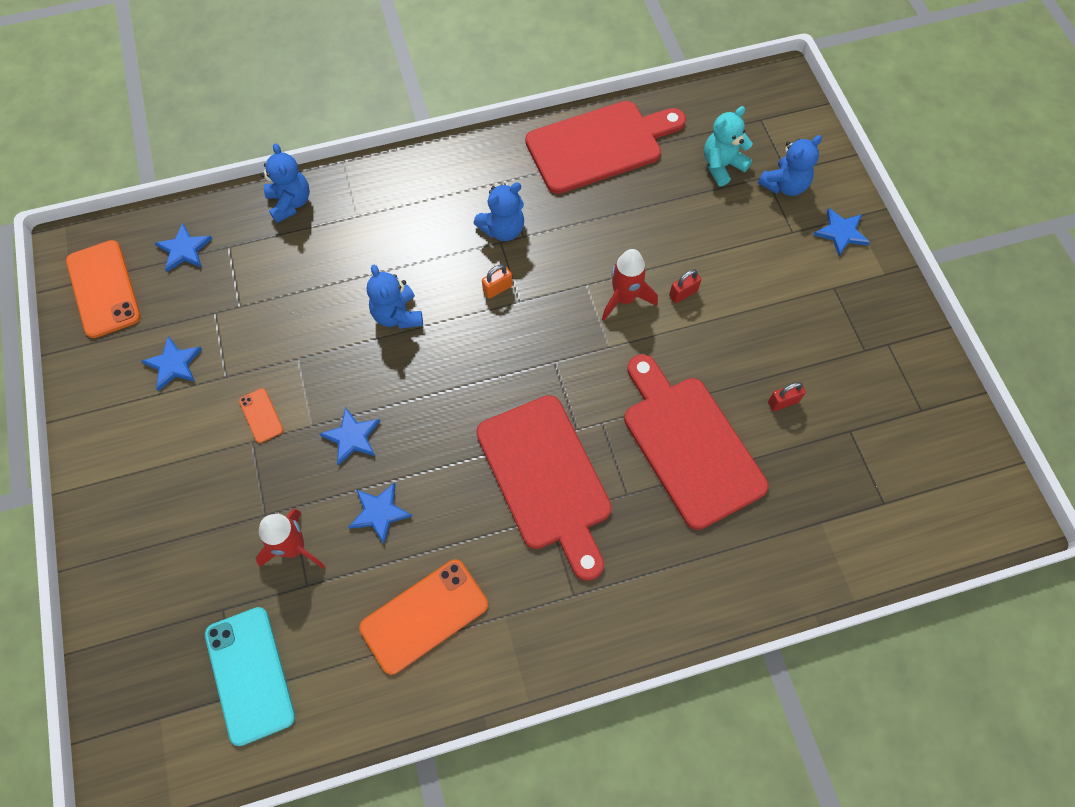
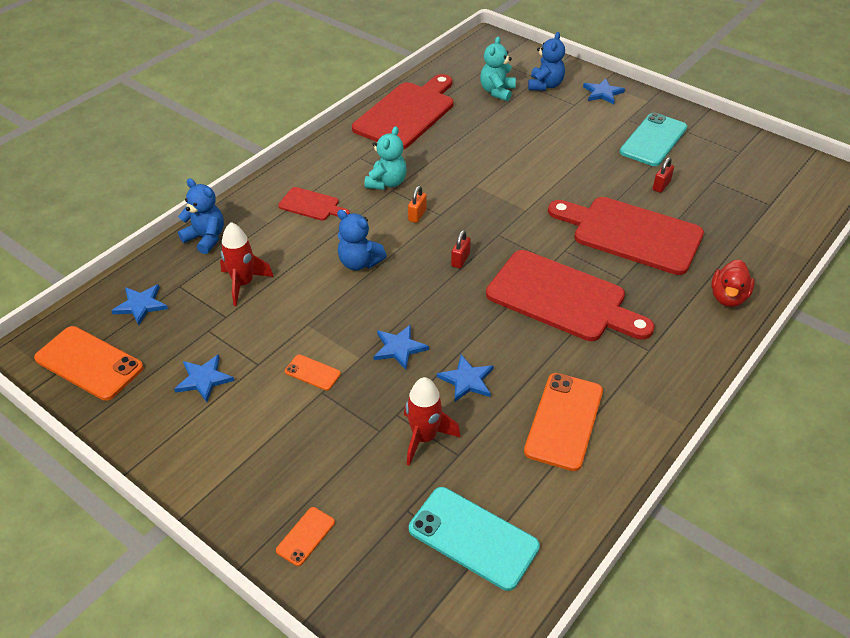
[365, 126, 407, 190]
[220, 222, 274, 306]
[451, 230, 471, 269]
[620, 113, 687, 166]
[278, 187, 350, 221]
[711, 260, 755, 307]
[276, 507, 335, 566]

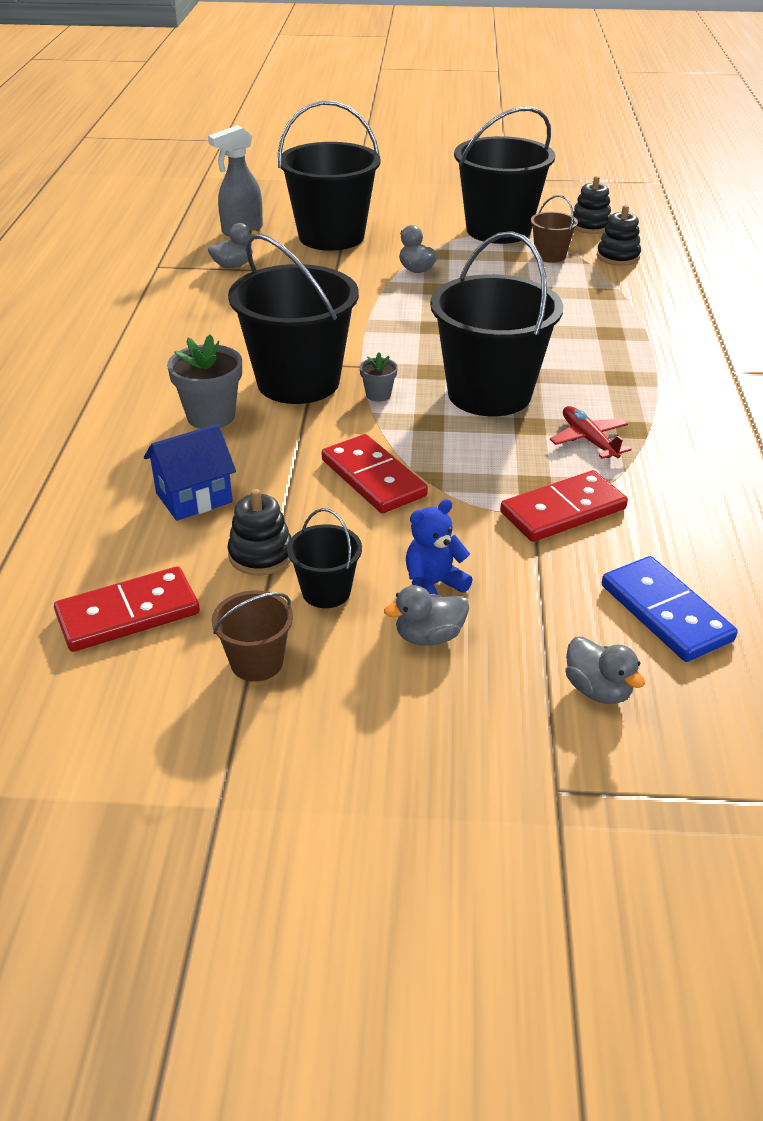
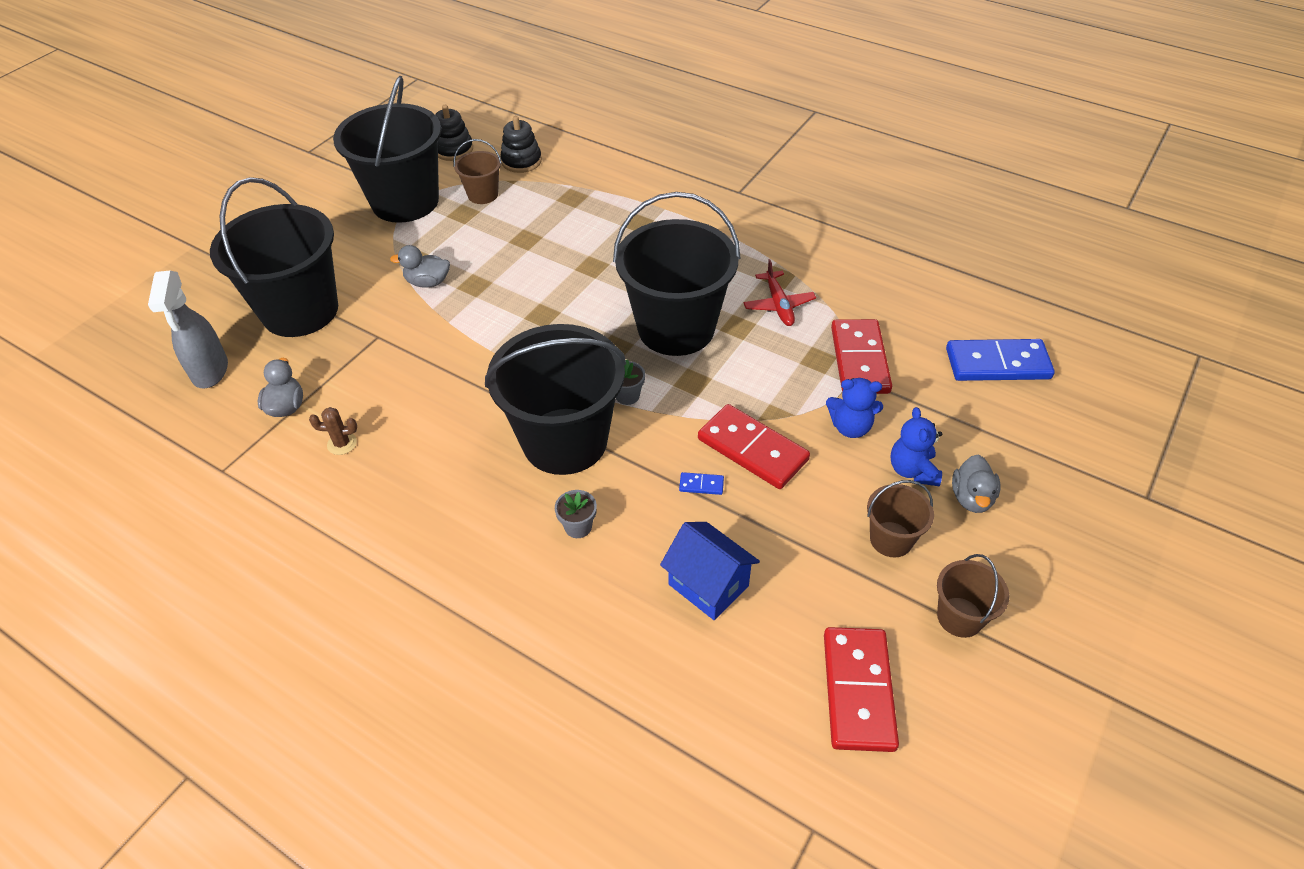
[555, 490, 597, 538]
[744, 259, 816, 326]
[660, 522, 760, 620]
[698, 404, 810, 489]
[228, 489, 292, 575] (first image)
[867, 480, 934, 557]
[565, 636, 645, 704] (first image)
[826, 378, 883, 438]
[309, 407, 357, 455]
[679, 472, 724, 495]

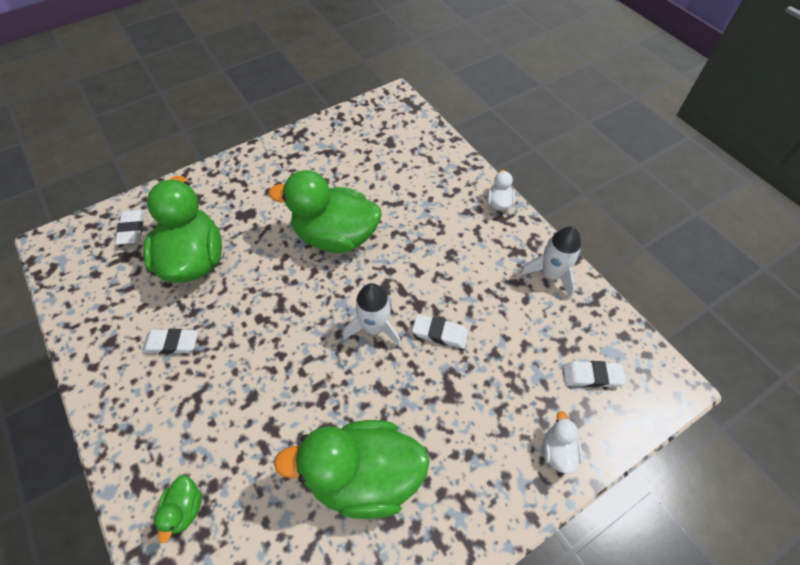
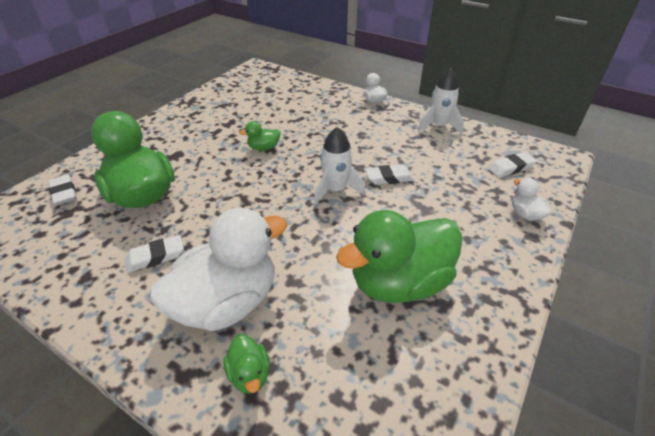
[239, 121, 281, 151]
[150, 208, 287, 331]

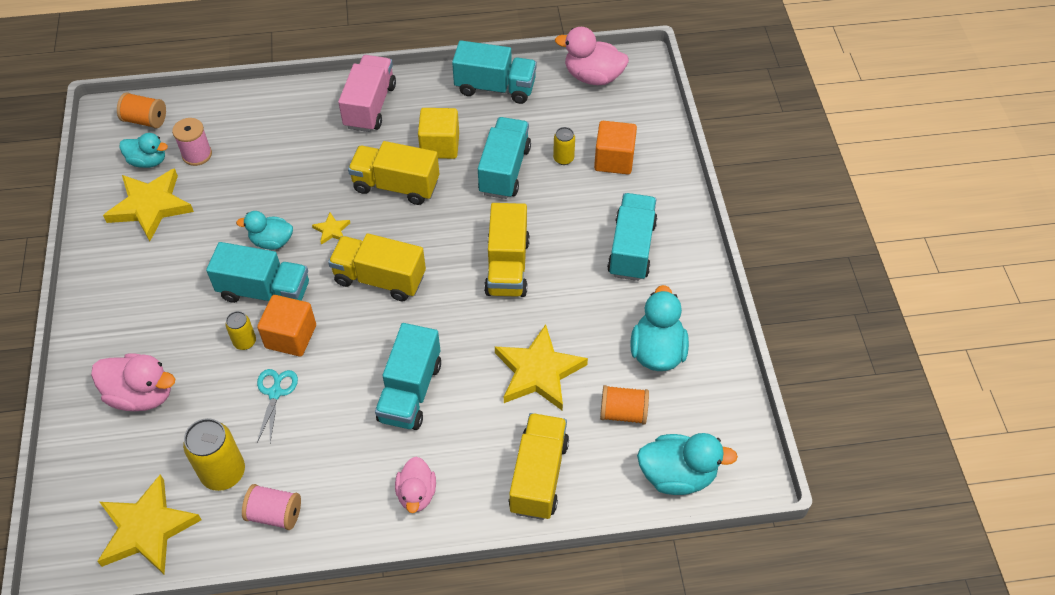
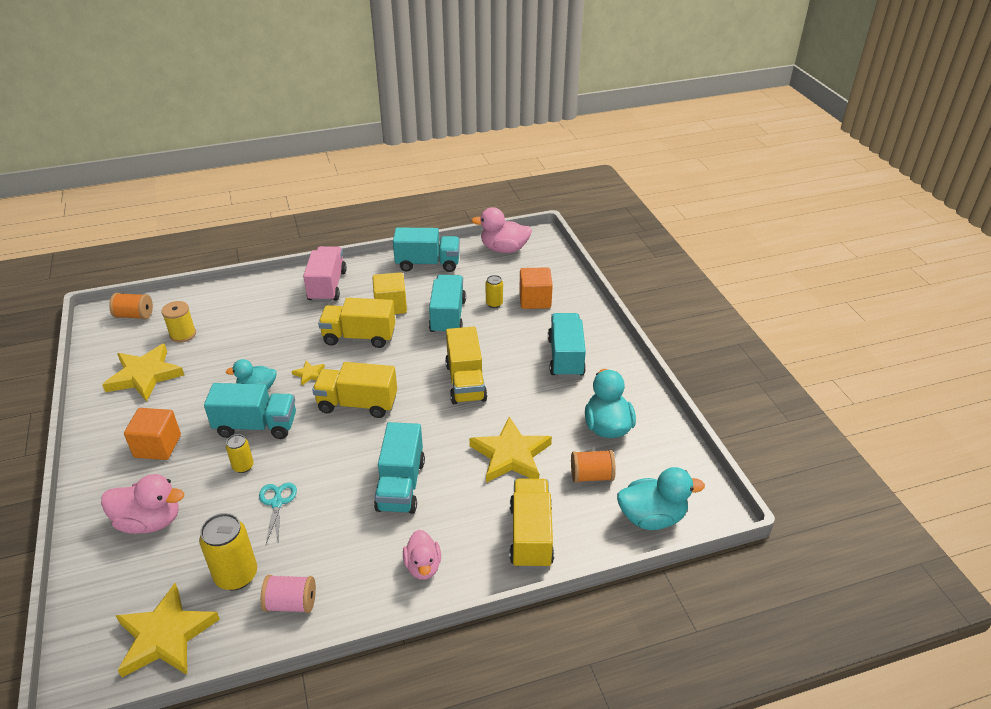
[161, 301, 196, 343]
[119, 133, 168, 168] (first image)
[124, 408, 181, 460]

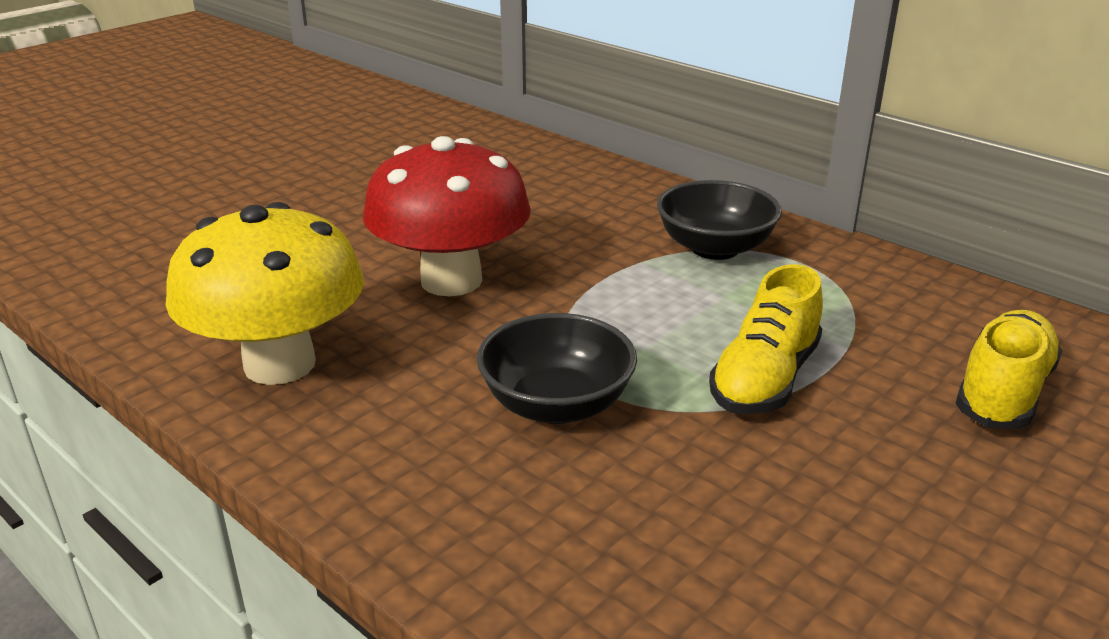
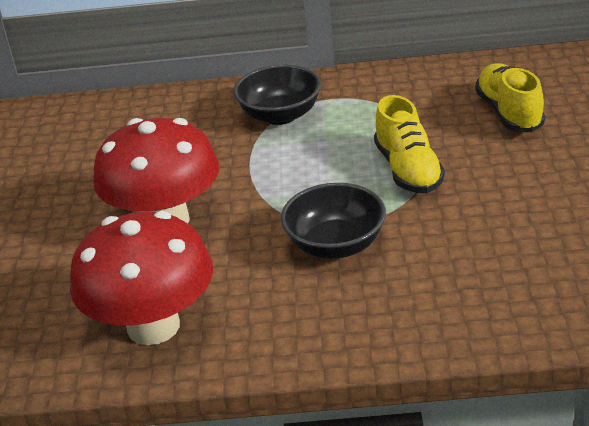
[70, 211, 213, 345]

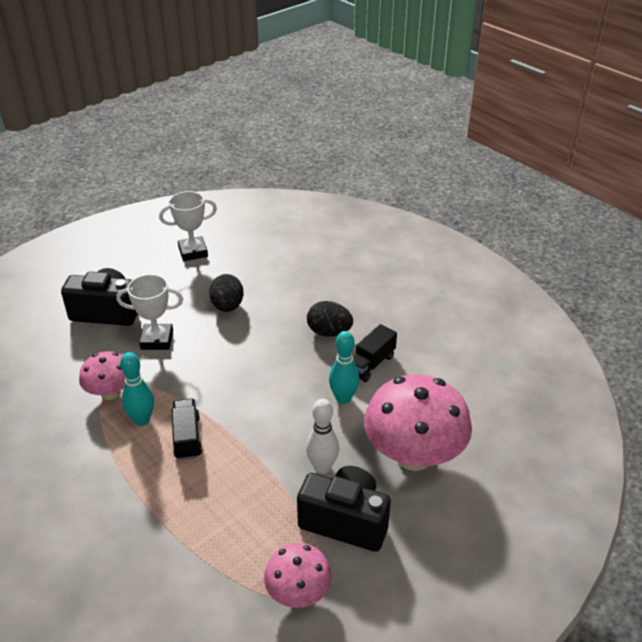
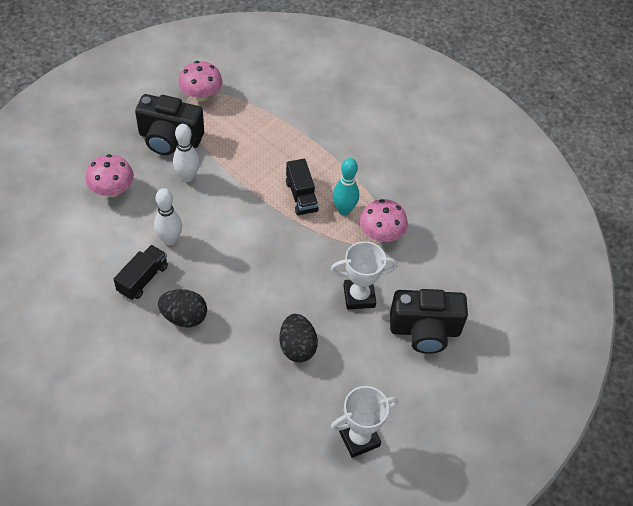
[154, 188, 182, 245]
[85, 154, 134, 197]

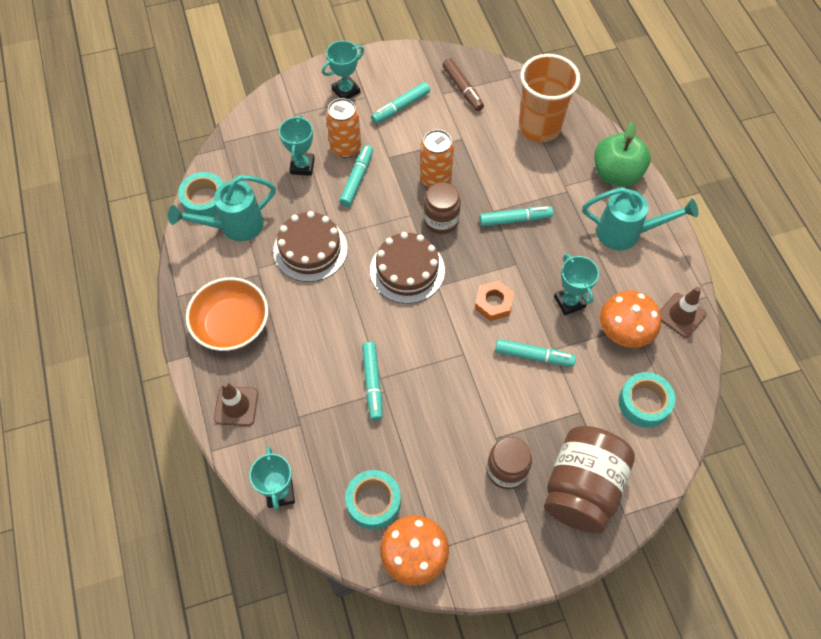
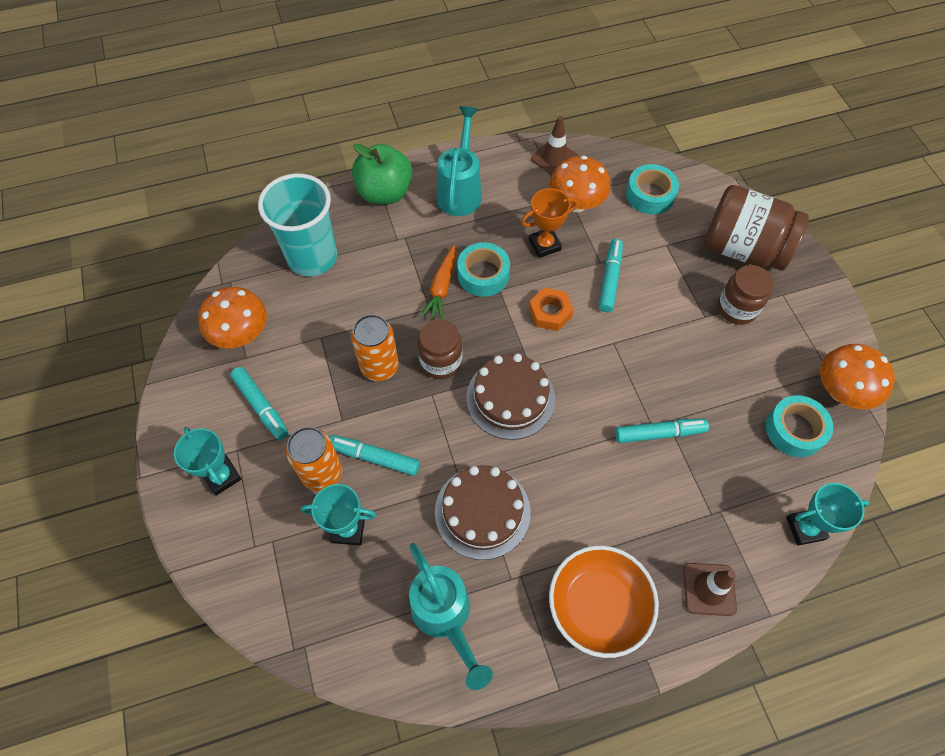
[258, 173, 337, 276]
[198, 287, 267, 348]
[457, 242, 510, 297]
[420, 245, 456, 319]
[521, 188, 577, 258]

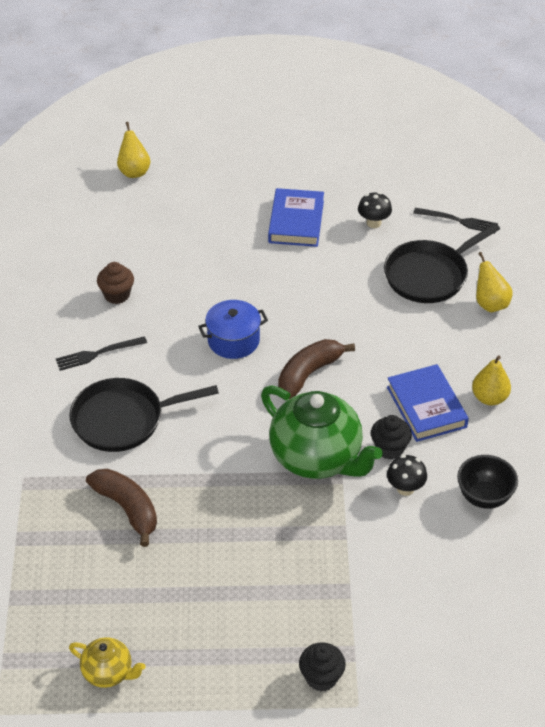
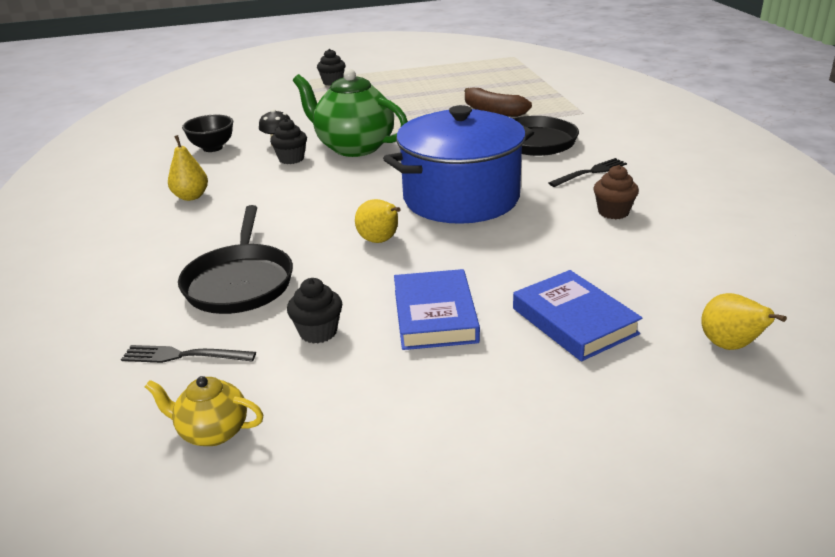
[287, 278, 342, 344]
[178, 205, 293, 314]
[355, 199, 401, 243]
[383, 105, 534, 224]
[278, 339, 355, 399] (first image)
[513, 270, 643, 361]
[145, 376, 263, 446]

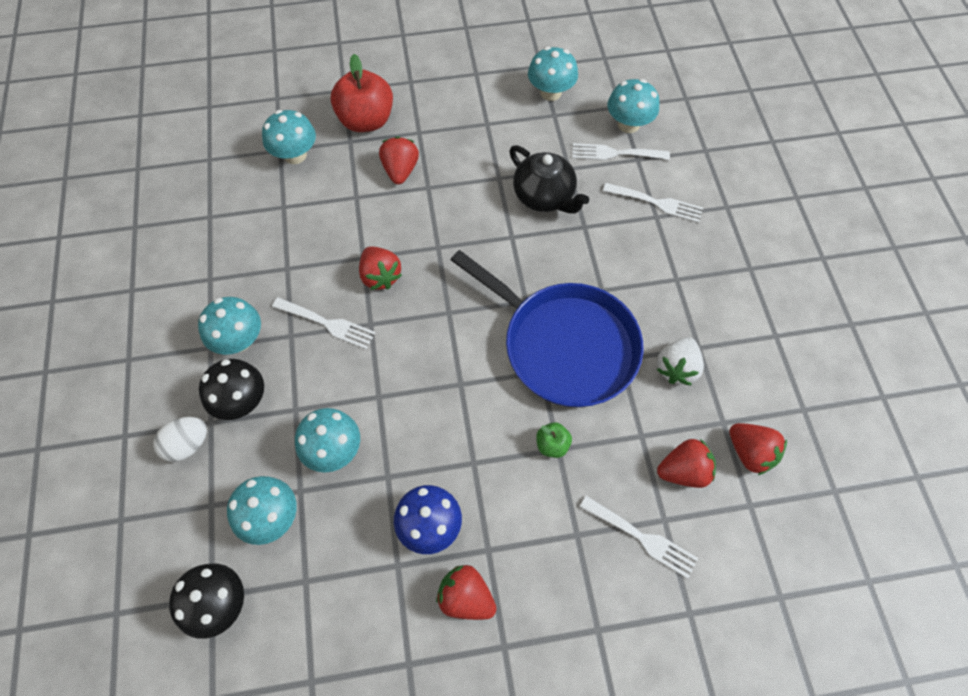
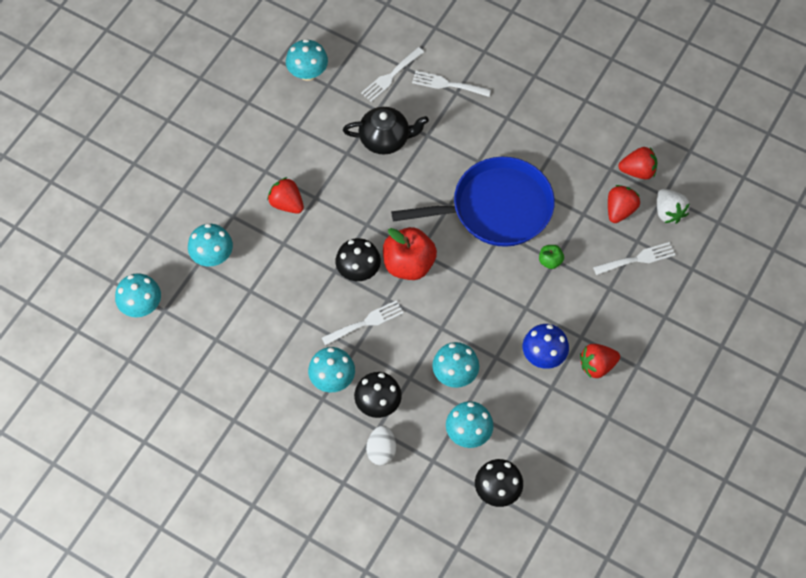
[383, 227, 437, 280]
[115, 273, 161, 317]
[412, 71, 491, 97]
[336, 238, 381, 281]
[657, 189, 690, 224]

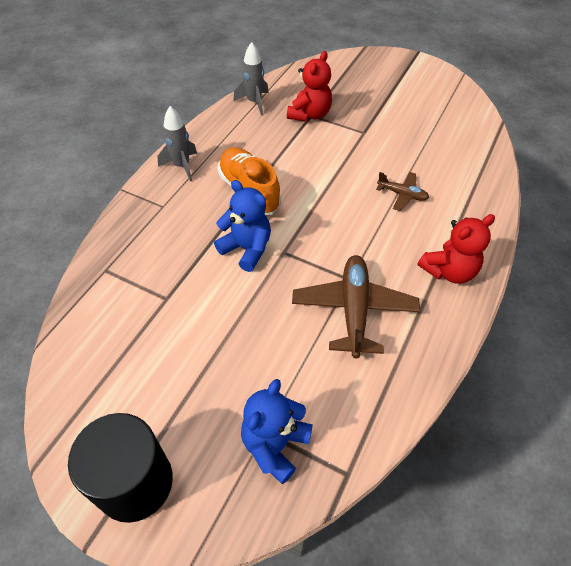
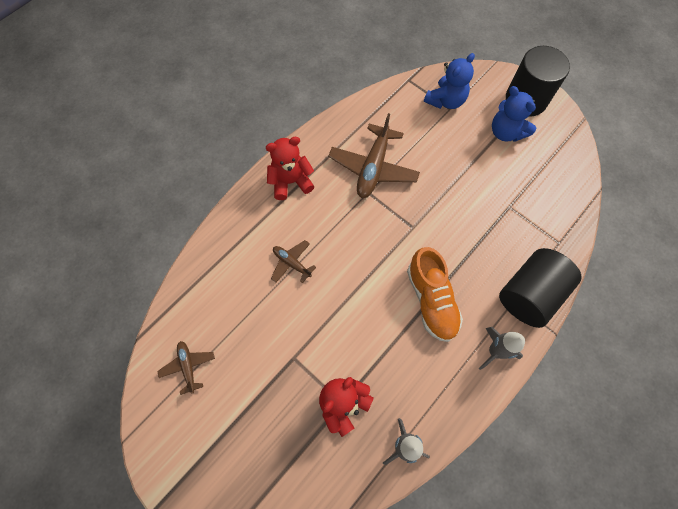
[492, 86, 536, 142]
[499, 248, 582, 328]
[157, 341, 215, 395]

